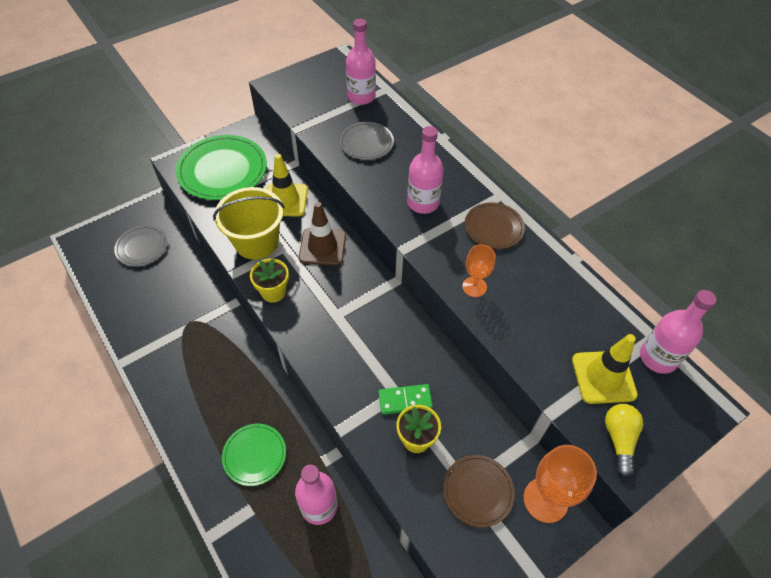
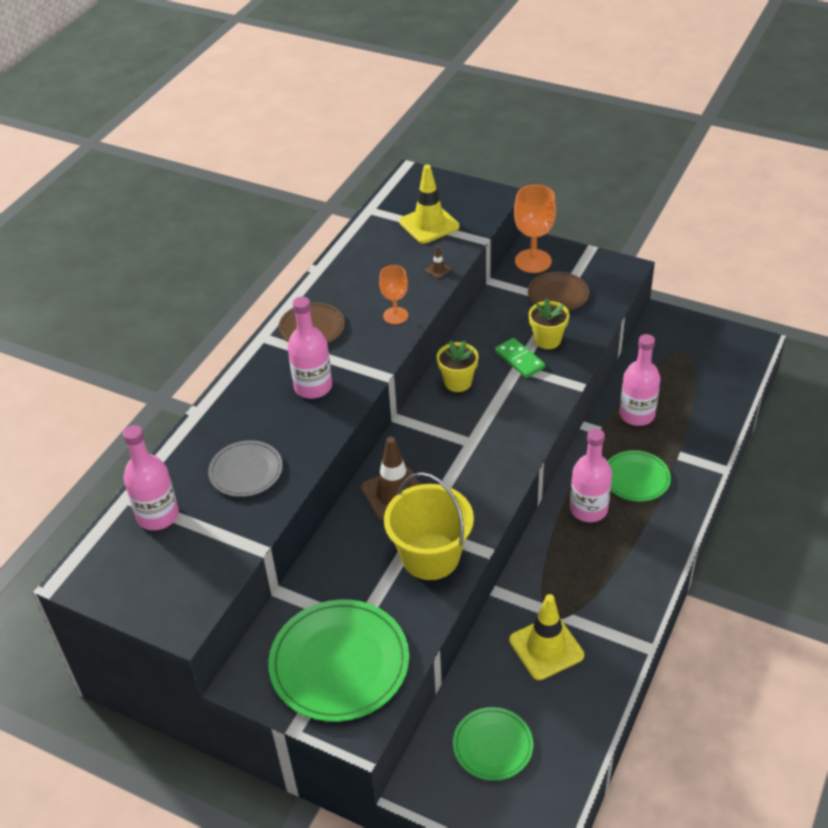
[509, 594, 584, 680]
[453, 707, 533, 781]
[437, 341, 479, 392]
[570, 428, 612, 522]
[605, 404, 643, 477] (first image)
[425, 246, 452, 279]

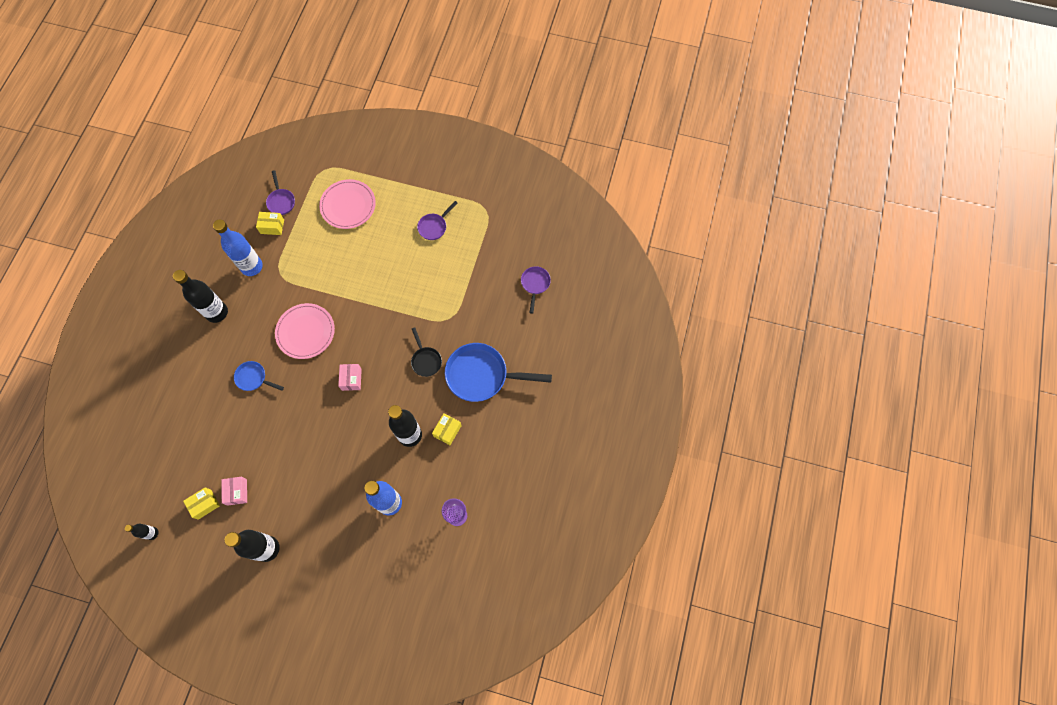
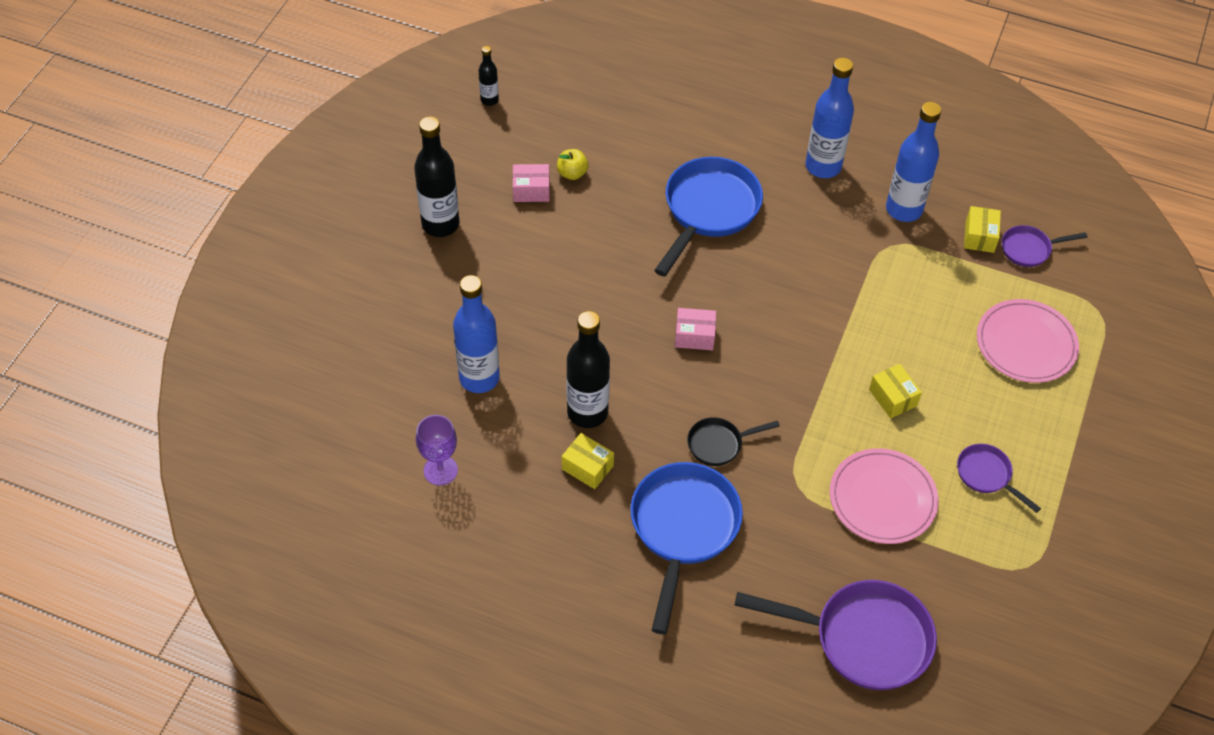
[735, 580, 937, 690]
[805, 58, 854, 178]
[830, 448, 939, 544]
[654, 157, 763, 277]
[869, 364, 922, 418]
[557, 149, 589, 180]

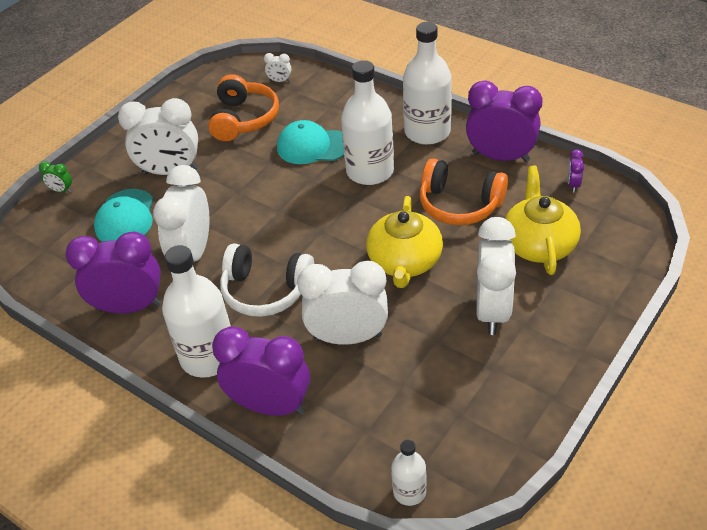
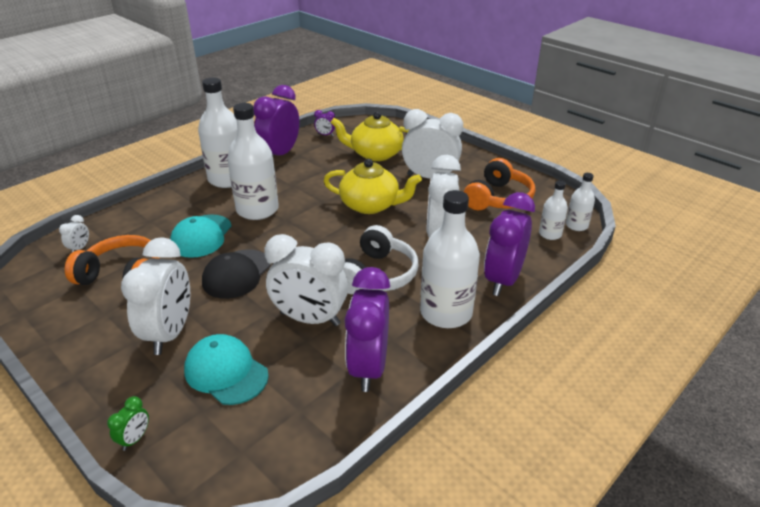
[464, 158, 535, 210]
[184, 334, 269, 405]
[539, 181, 568, 240]
[202, 249, 271, 299]

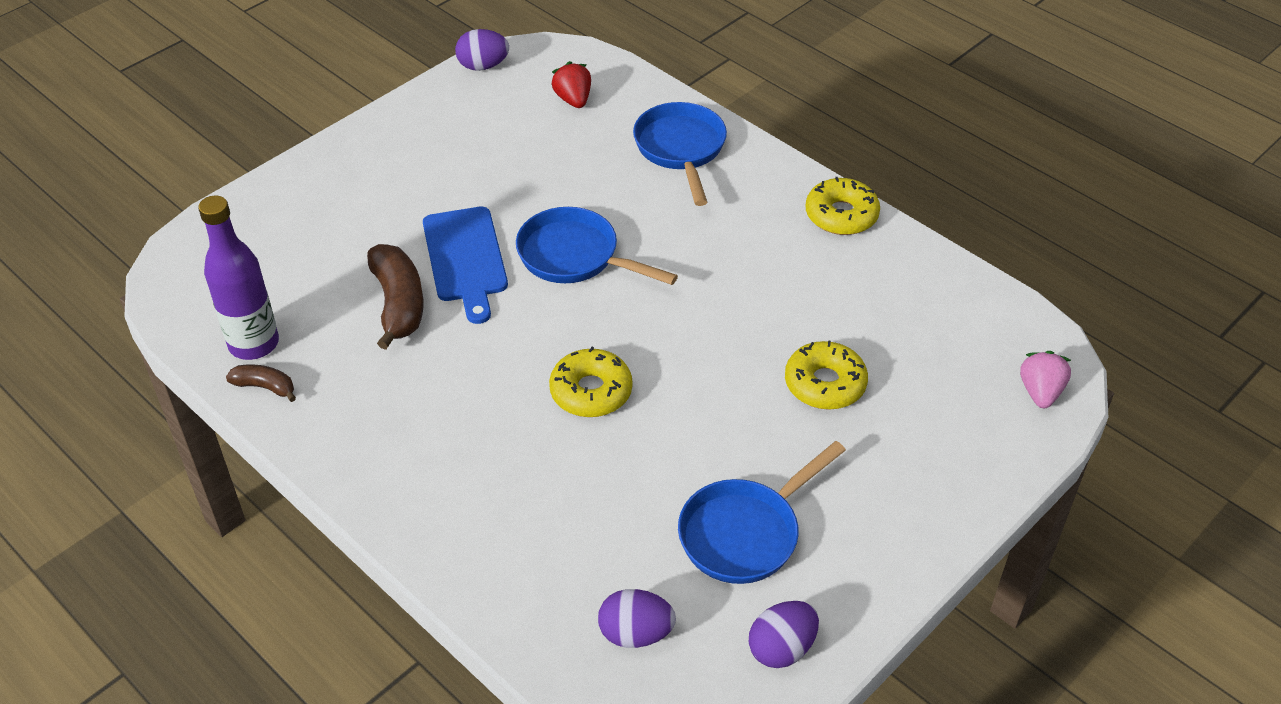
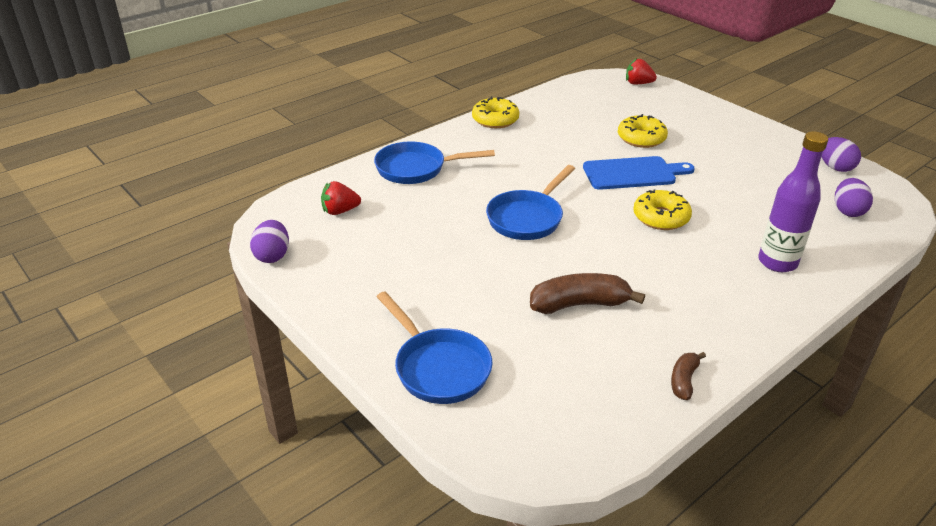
[758, 131, 828, 272]
[583, 156, 695, 190]
[626, 58, 657, 84]
[377, 291, 492, 404]

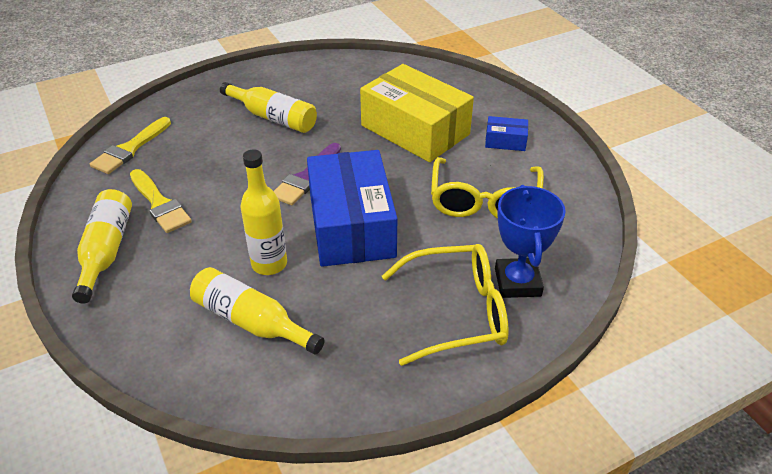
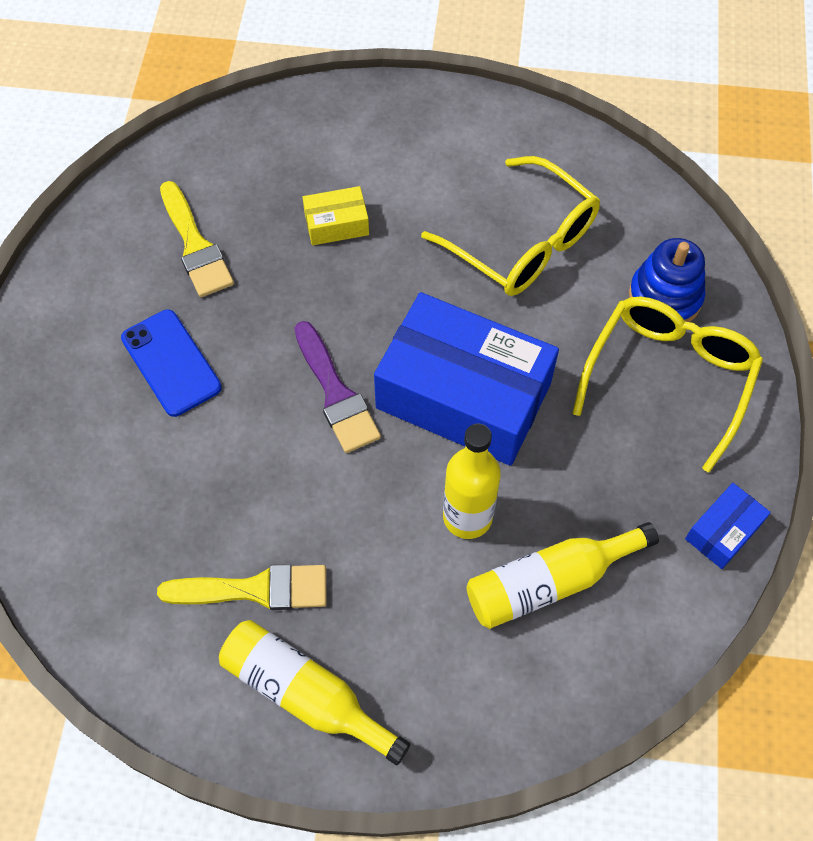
[303, 186, 369, 245]
[121, 309, 222, 417]
[685, 483, 771, 569]
[160, 181, 234, 297]
[629, 238, 705, 322]

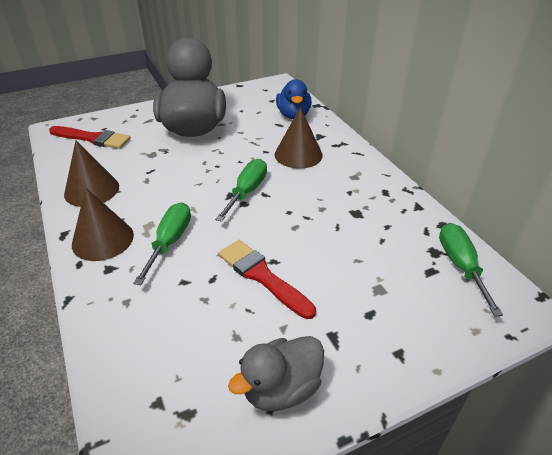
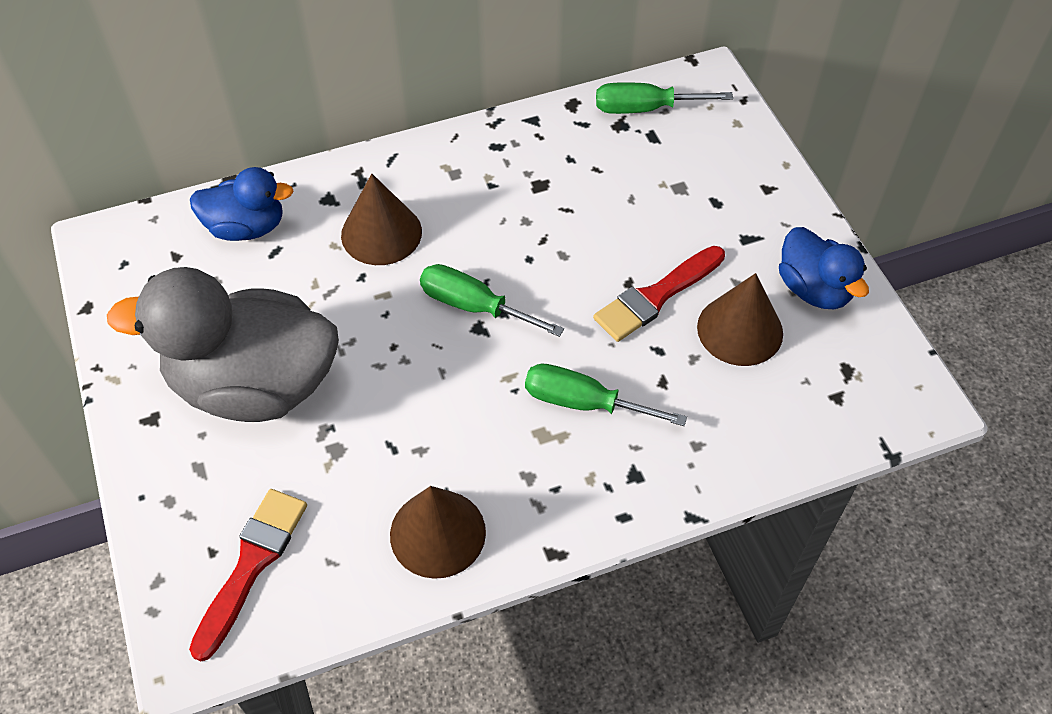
[697, 273, 783, 366]
[779, 227, 869, 309]

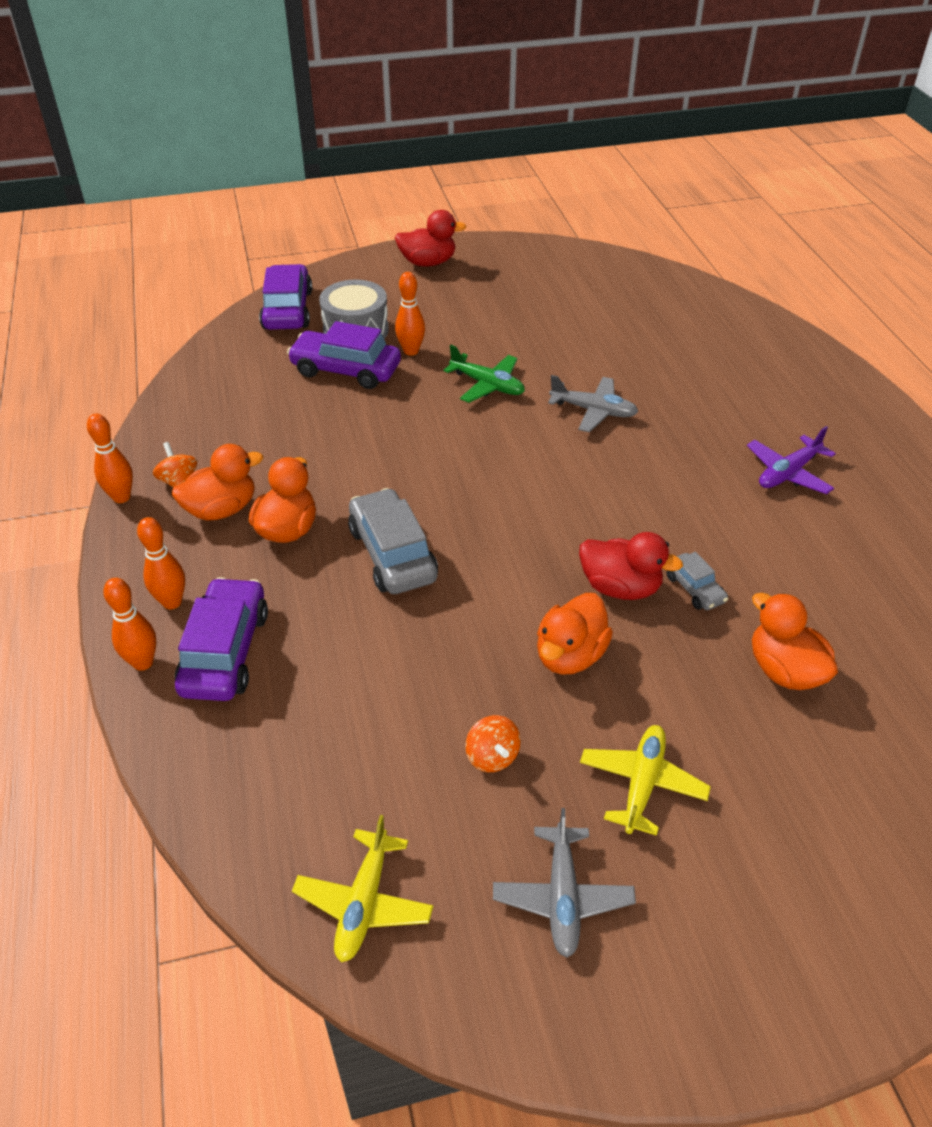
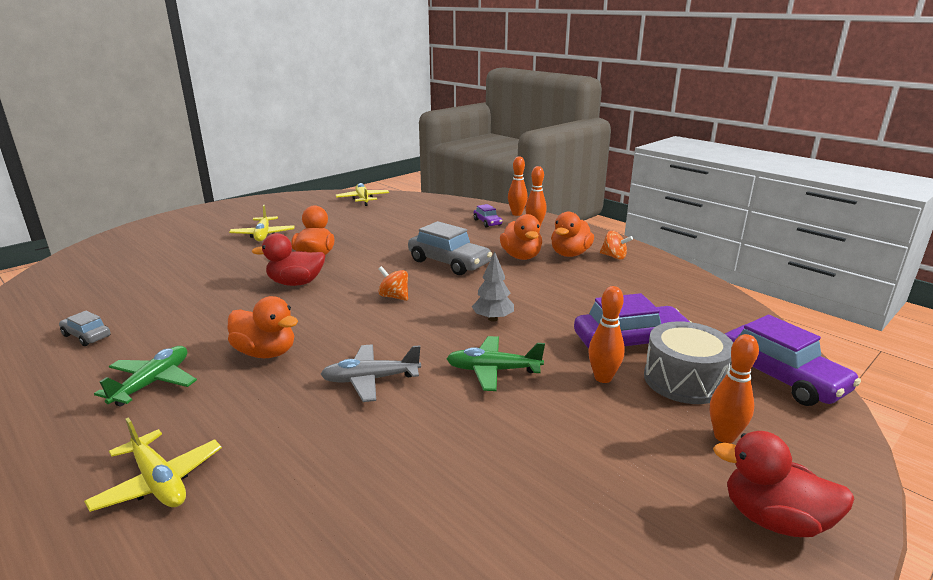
[713, 431, 854, 537]
[710, 334, 759, 443]
[94, 346, 197, 406]
[59, 311, 111, 346]
[473, 204, 502, 228]
[228, 296, 298, 358]
[378, 266, 408, 301]
[493, 808, 636, 958] (first image)
[472, 251, 514, 322]
[84, 418, 222, 512]

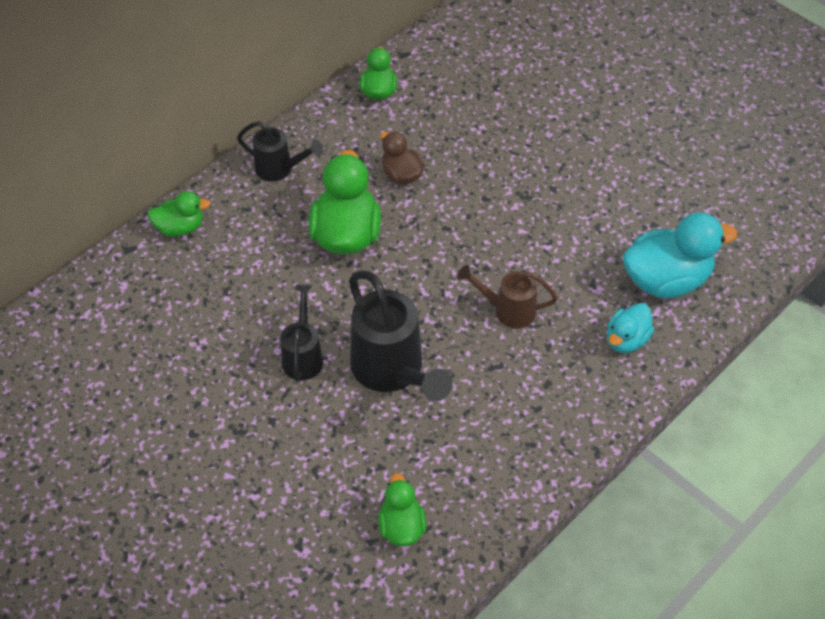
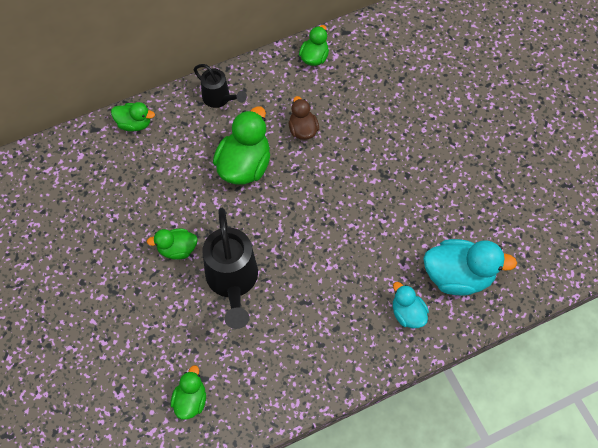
[457, 265, 558, 329] (first image)
[147, 229, 198, 260]
[393, 282, 429, 328]

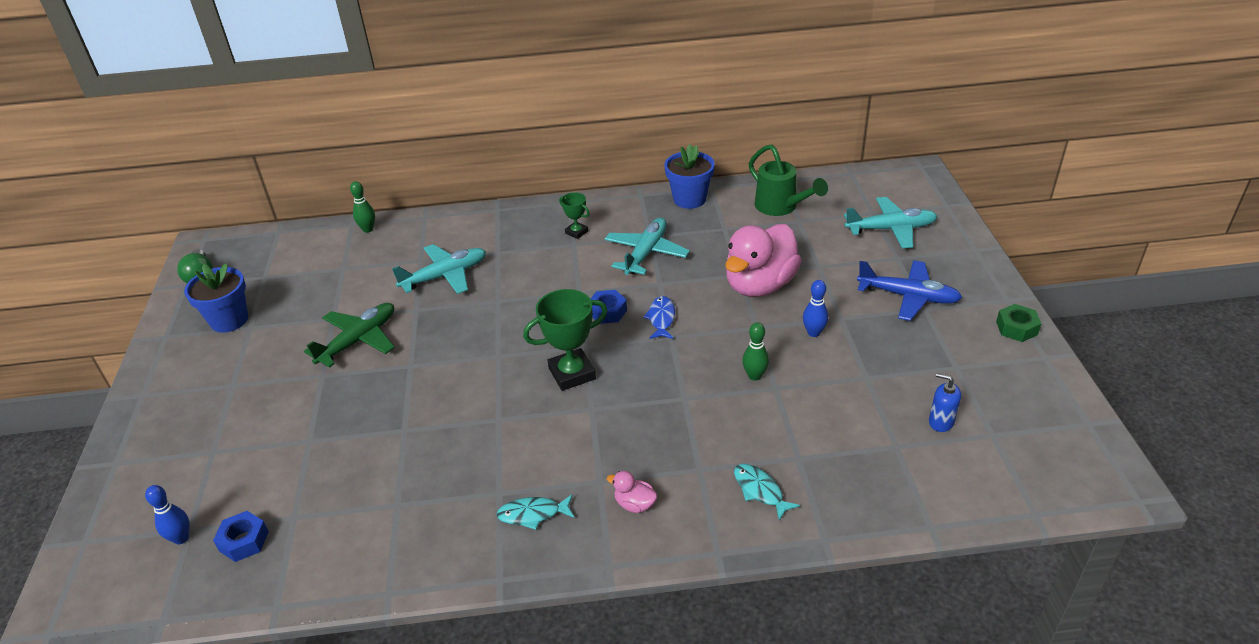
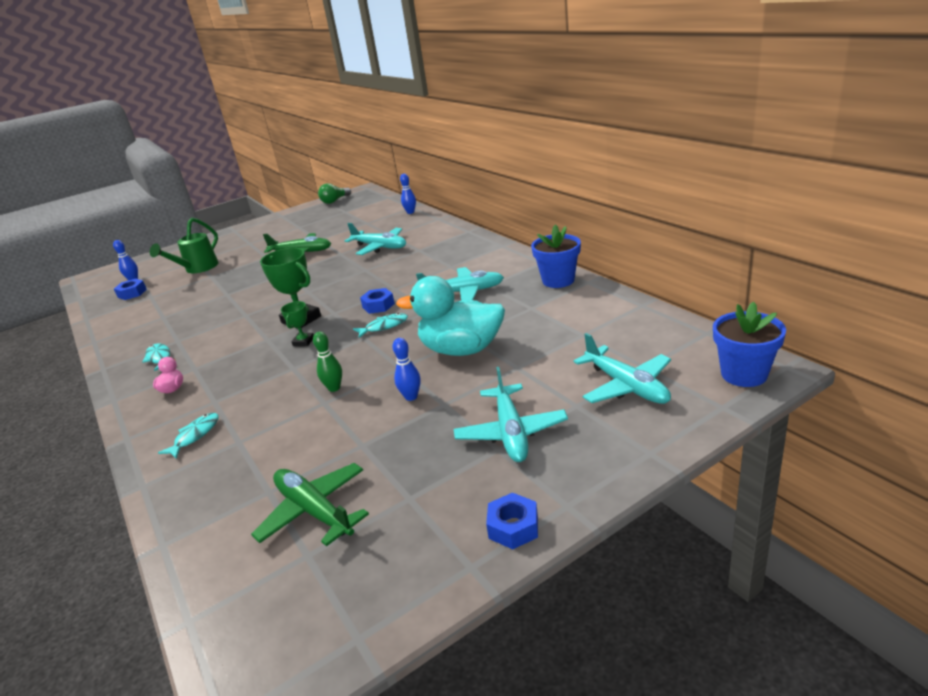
[150, 218, 219, 273]
[400, 174, 416, 214]
[281, 301, 314, 346]
[396, 276, 505, 356]
[454, 367, 568, 462]
[713, 302, 786, 387]
[353, 313, 408, 338]
[486, 493, 538, 549]
[251, 463, 369, 547]

